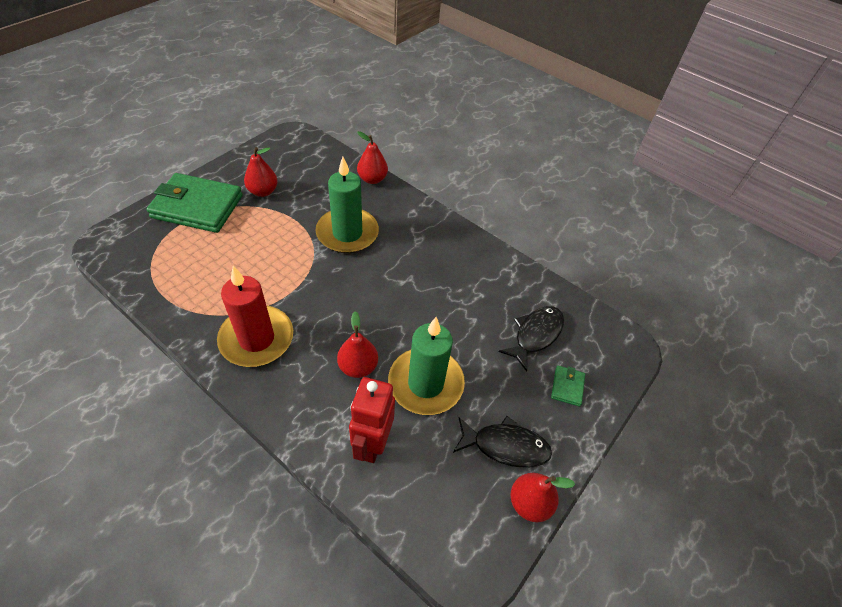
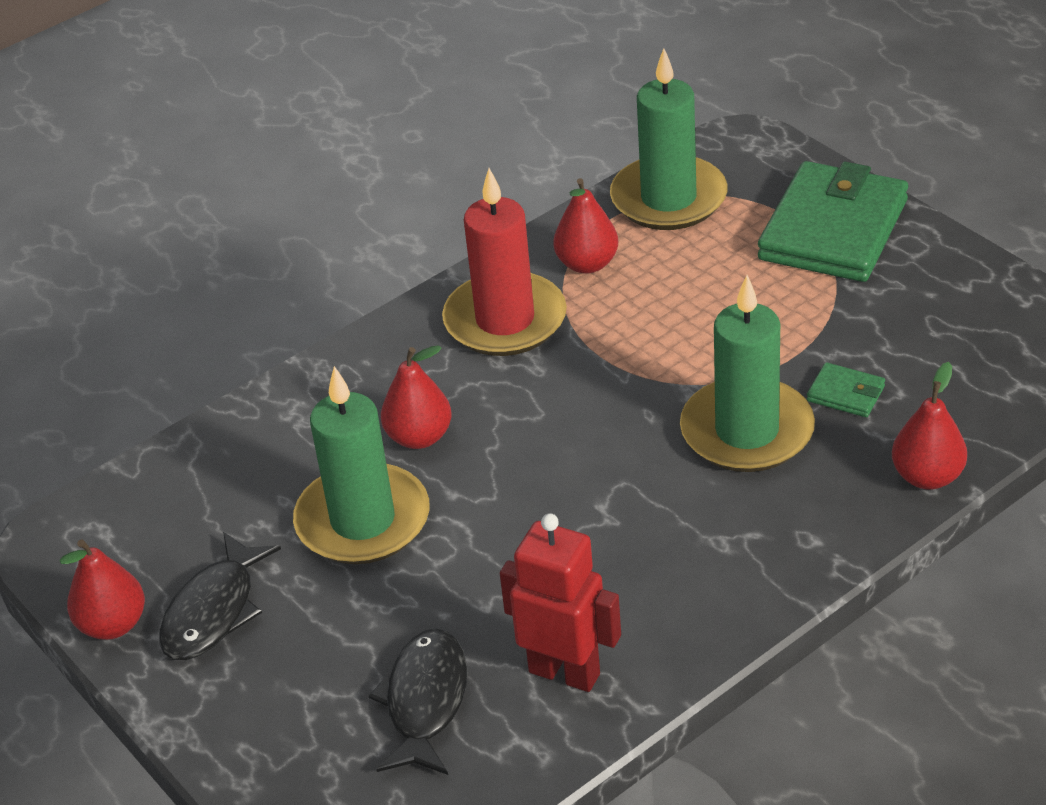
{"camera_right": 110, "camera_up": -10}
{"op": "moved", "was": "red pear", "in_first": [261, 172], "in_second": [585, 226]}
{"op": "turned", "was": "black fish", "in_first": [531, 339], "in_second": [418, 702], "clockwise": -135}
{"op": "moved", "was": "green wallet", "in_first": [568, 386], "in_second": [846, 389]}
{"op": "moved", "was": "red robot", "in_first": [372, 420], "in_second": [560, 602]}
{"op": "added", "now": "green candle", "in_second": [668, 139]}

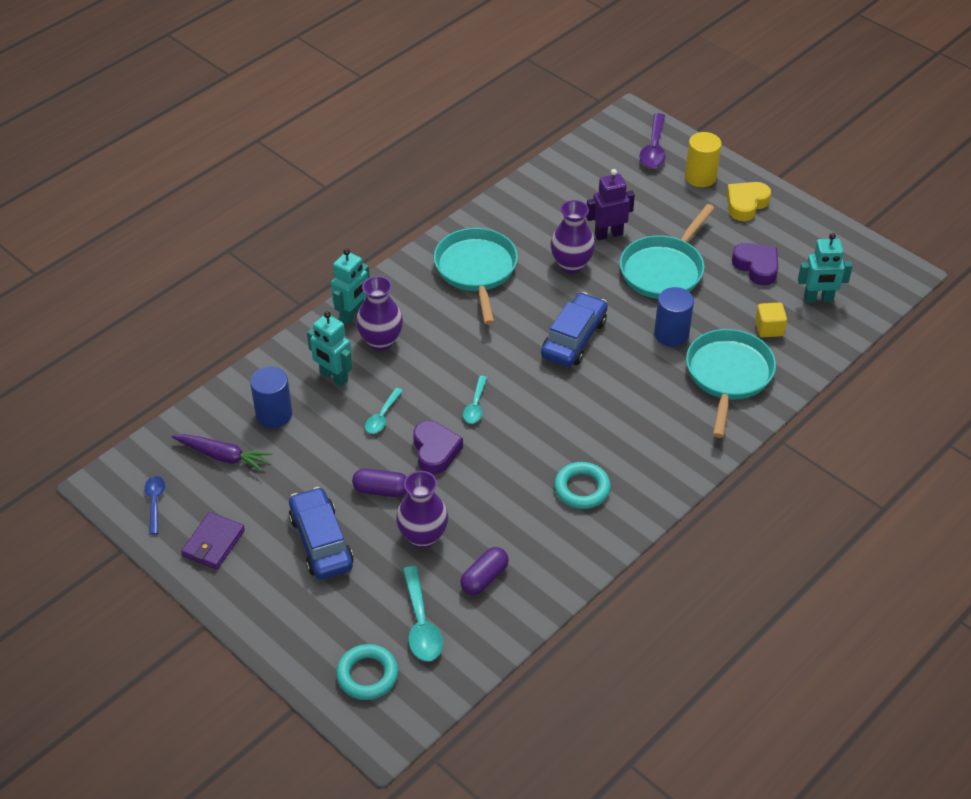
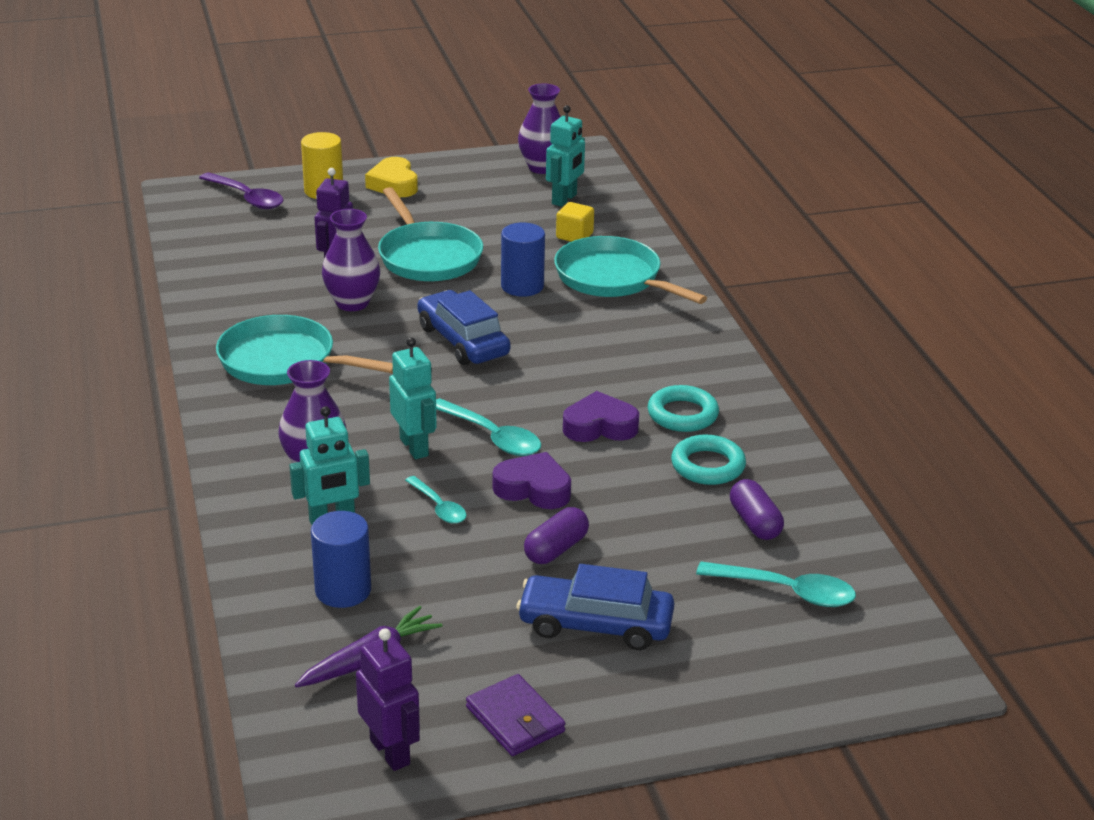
{"camera_right": -60, "camera_up": -15}
{"op": "moved", "was": "purple heart", "in_first": [755, 264], "in_second": [601, 416]}
{"op": "moved", "was": "turquoise robot", "in_first": [350, 286], "in_second": [413, 398]}
{"op": "resized", "was": "turquoise spoon", "in_first": [475, 400], "in_second": [488, 427], "ratio": 1.57}
{"op": "moved", "was": "purple vase", "in_first": [422, 510], "in_second": [539, 128]}
{"op": "replaced", "was": "blue spoon", "now": "purple robot", "in_first": [155, 505], "in_second": [388, 699]}
{"op": "moved", "was": "turquoise ring", "in_first": [367, 672], "in_second": [708, 460]}

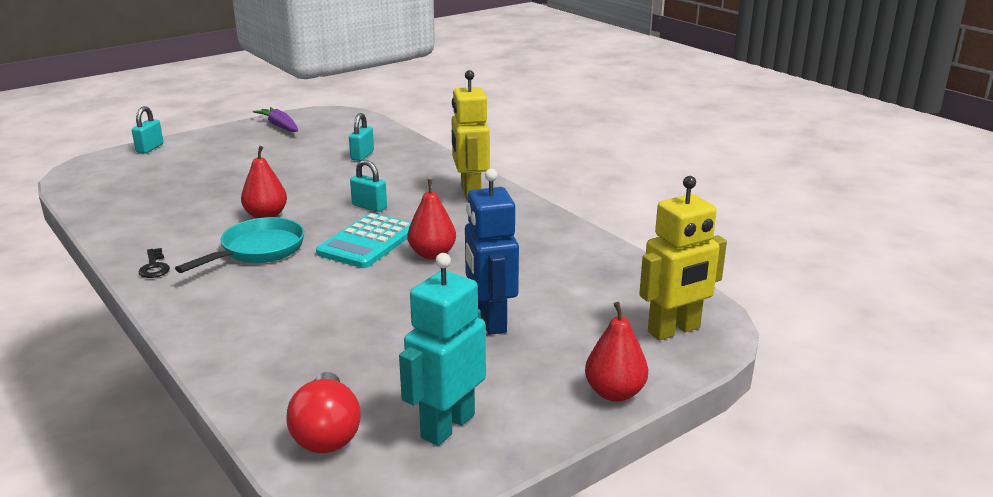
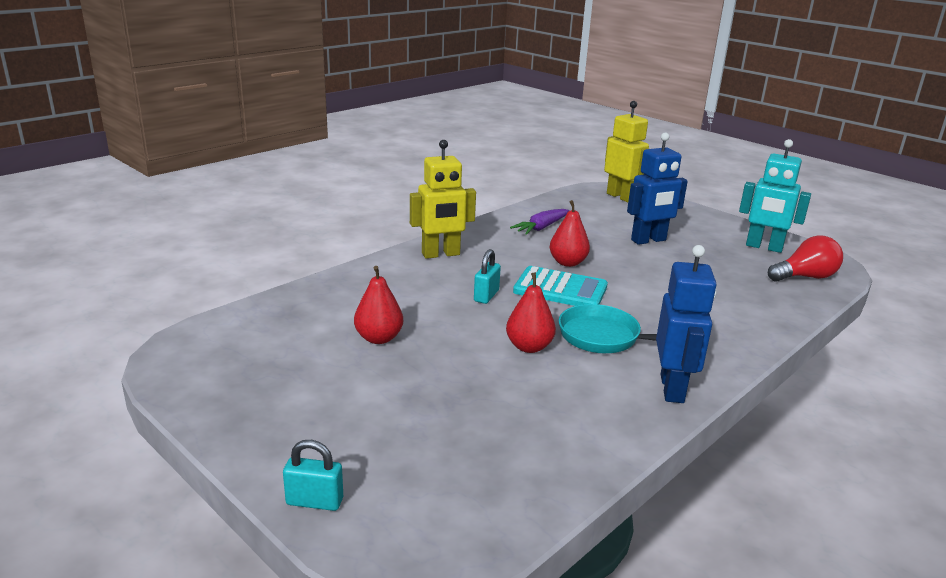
{"camera_right": -100, "camera_up": 0}
{"op": "moved", "was": "purple carrot", "in_first": [275, 119], "in_second": [539, 222]}
{"op": "removed", "was": "turquoise padlock", "in_first": [361, 137]}
{"op": "replaced", "was": "black key", "now": "blue robot", "in_first": [154, 263], "in_second": [686, 324]}
{"op": "moved", "was": "red pear", "in_first": [616, 352], "in_second": [378, 305]}

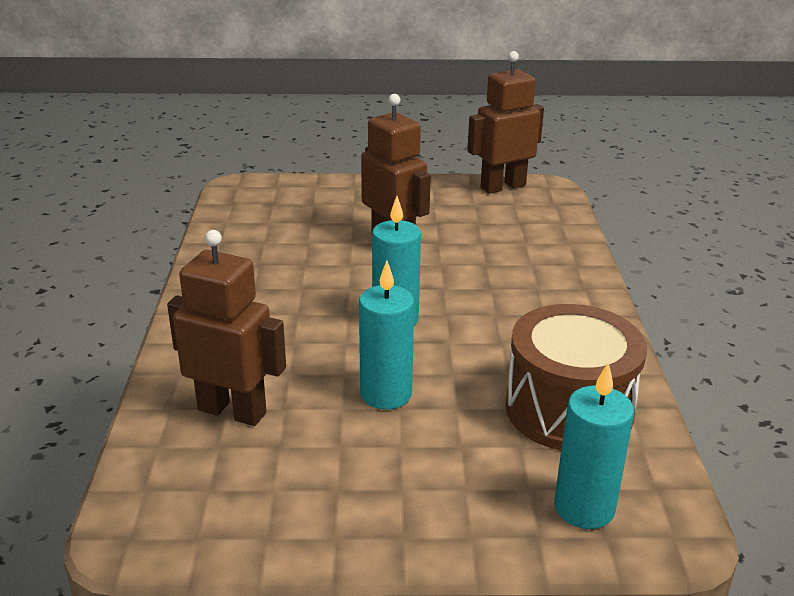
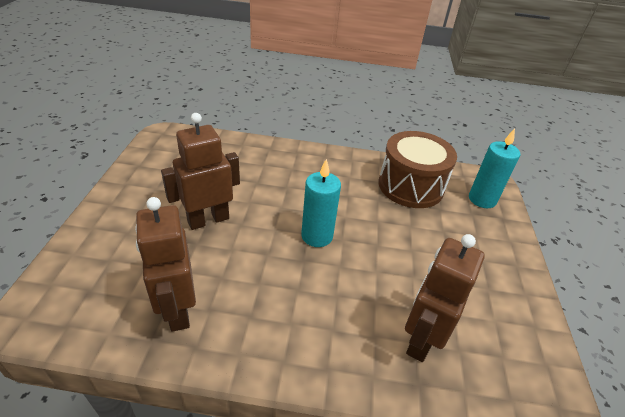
{"camera_right": -85, "camera_up": 10}
{"op": "moved", "was": "brown robot", "in_first": [505, 122], "in_second": [165, 264]}
{"op": "removed", "was": "turquoise candle", "in_first": [386, 335]}

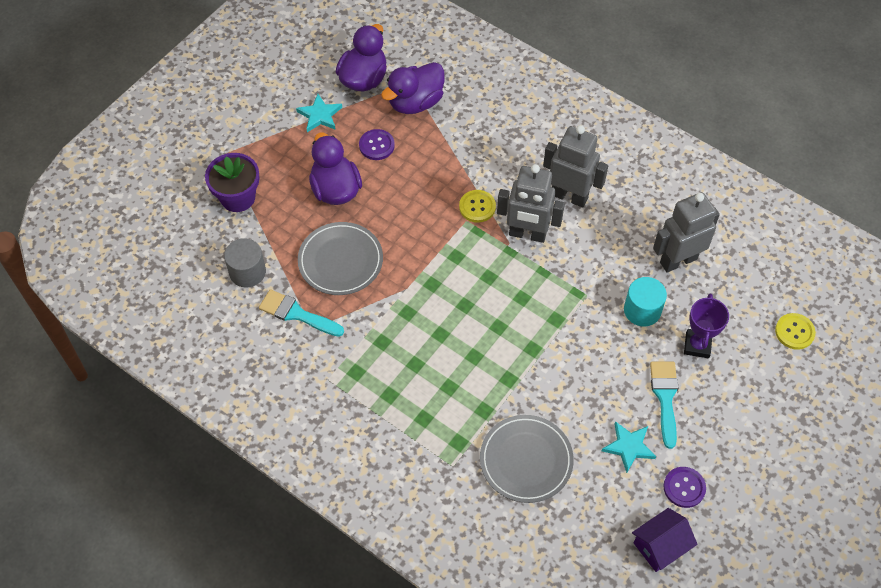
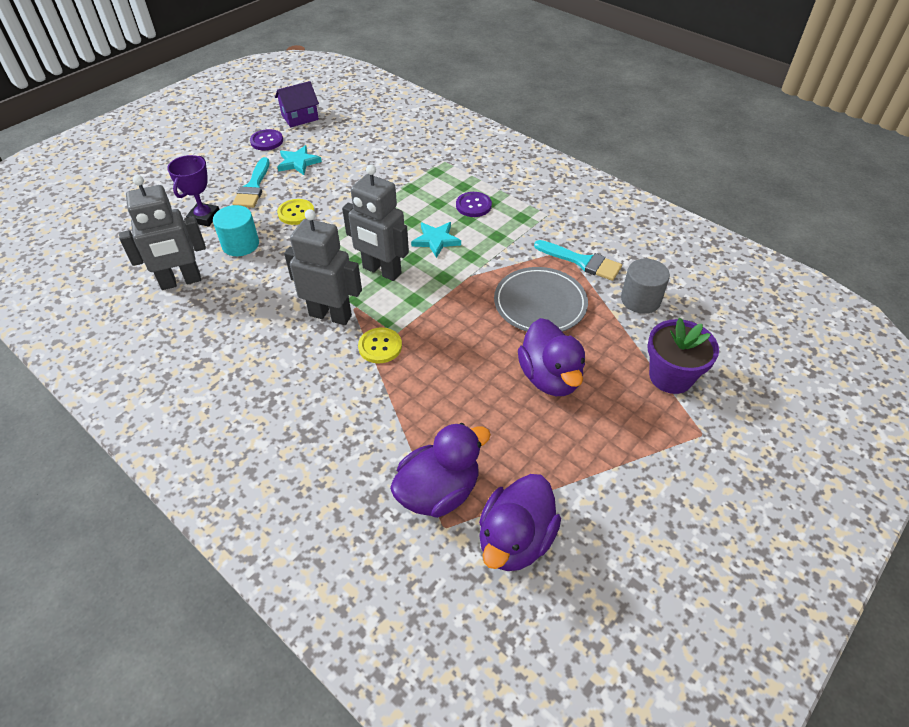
{"camera_right": -175, "camera_up": -10}
{"op": "moved", "was": "turquoise star", "in_first": [319, 113], "in_second": [436, 240]}
{"op": "moved", "was": "grey robot", "in_first": [575, 166], "in_second": [375, 222]}
{"op": "moved", "was": "purple button", "in_first": [377, 144], "in_second": [474, 204]}
{"op": "moved", "was": "yellow button", "in_first": [795, 331], "in_second": [296, 212]}
{"op": "removed", "was": "grey plate", "in_first": [527, 459]}

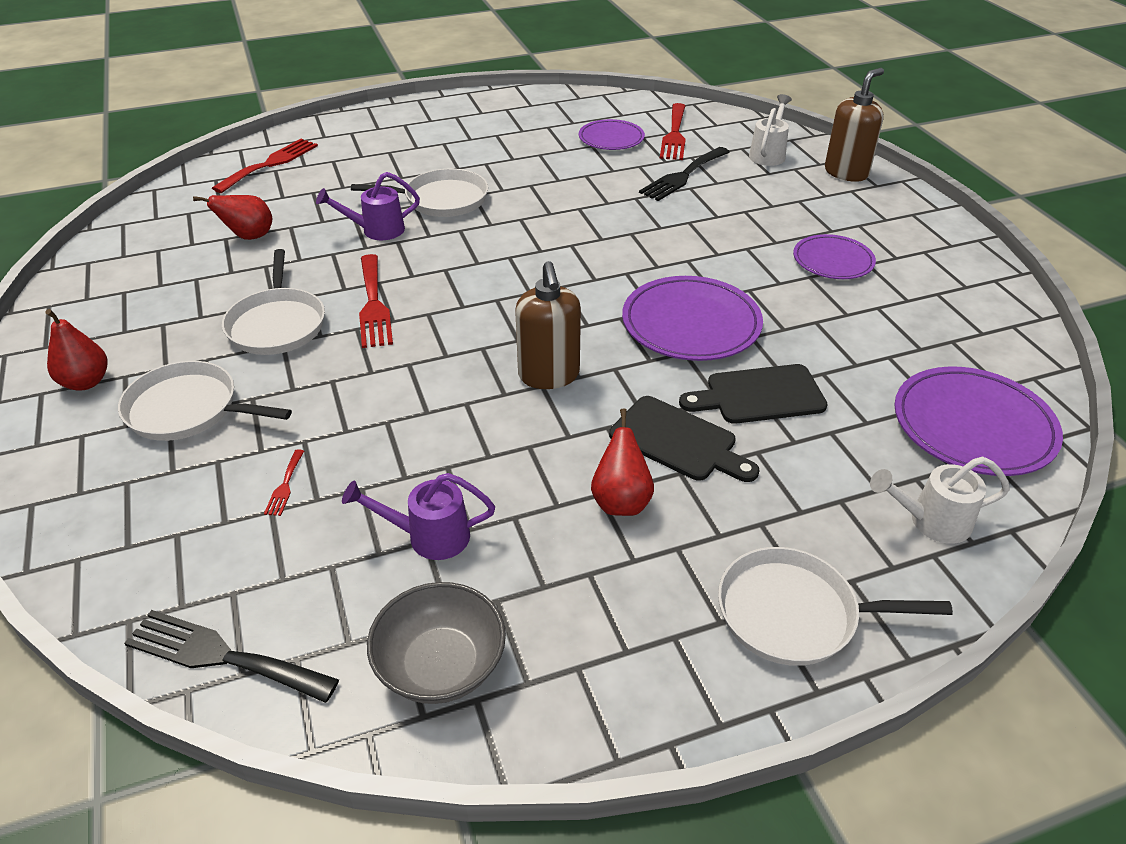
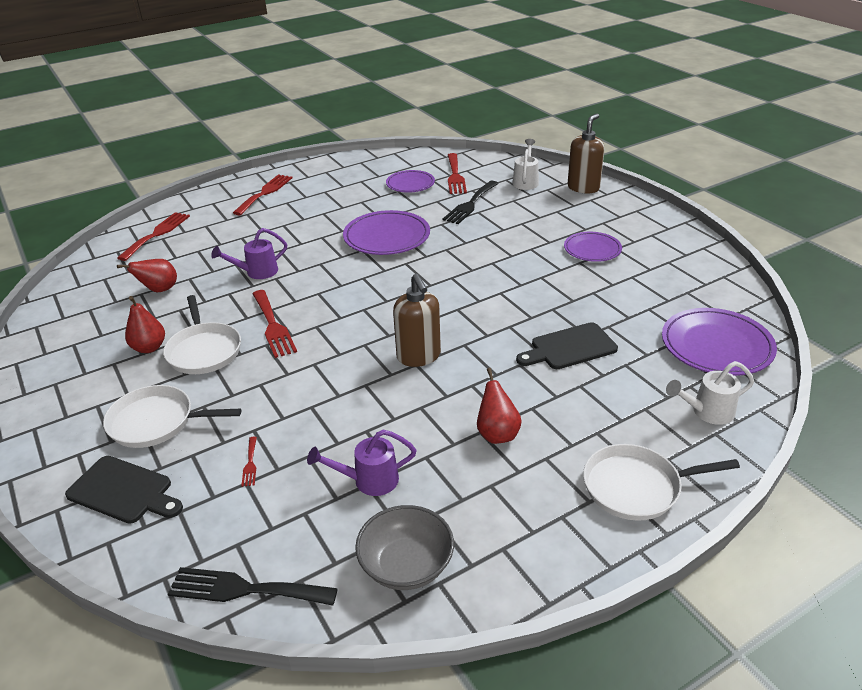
{"camera_right": -10, "camera_up": -5}
{"op": "removed", "was": "white pan", "in_first": [419, 193]}
{"op": "moved", "was": "purple plate", "in_first": [692, 318], "in_second": [386, 232]}
{"op": "moved", "was": "red pear", "in_first": [76, 349], "in_second": [145, 324]}
{"op": "moved", "was": "black cutting board", "in_first": [684, 439], "in_second": [124, 490]}
{"op": "added", "now": "red fork", "in_second": [263, 194]}

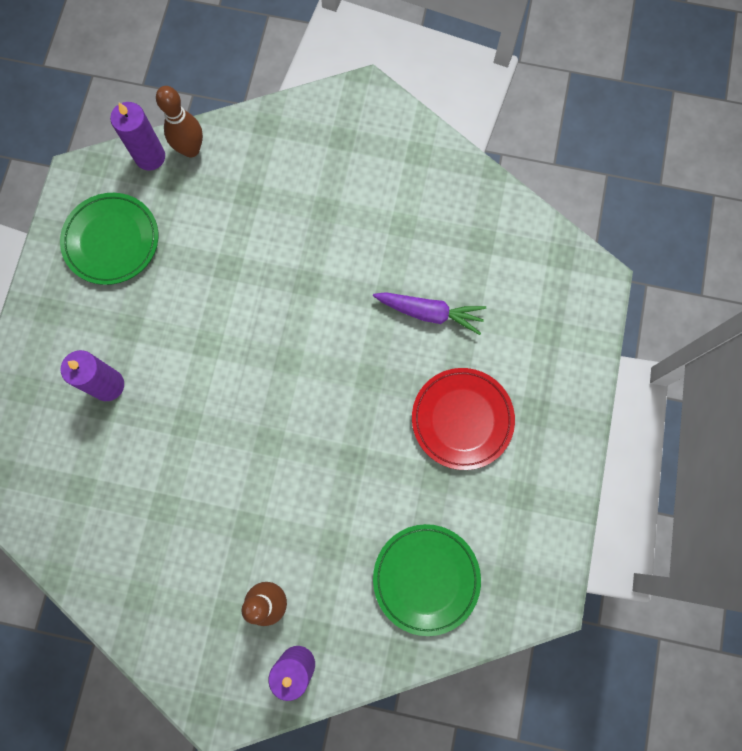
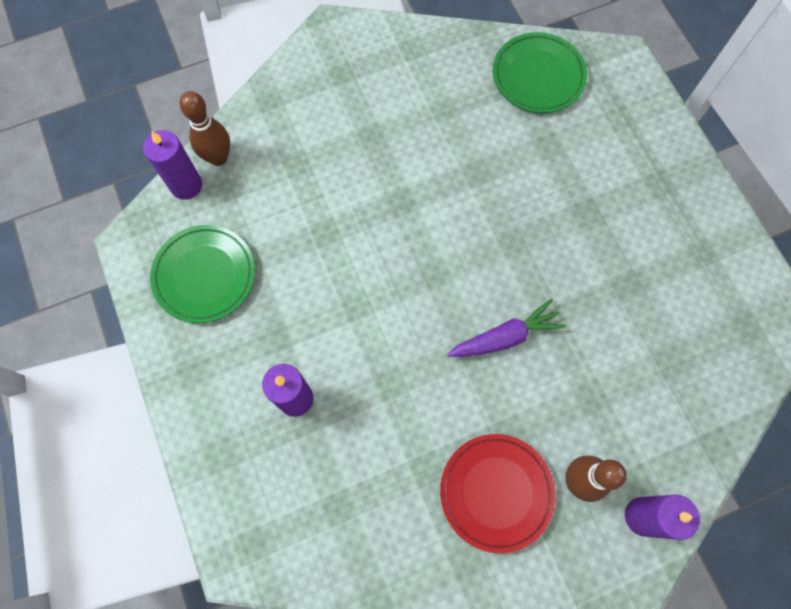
{"camera_right": -35, "camera_up": -5}
{"op": "moved", "was": "purple carrot", "in_first": [429, 313], "in_second": [506, 328]}
{"op": "moved", "was": "red plate", "in_first": [463, 419], "in_second": [498, 494]}
{"op": "moved", "was": "green plate", "in_first": [427, 580], "in_second": [540, 72]}

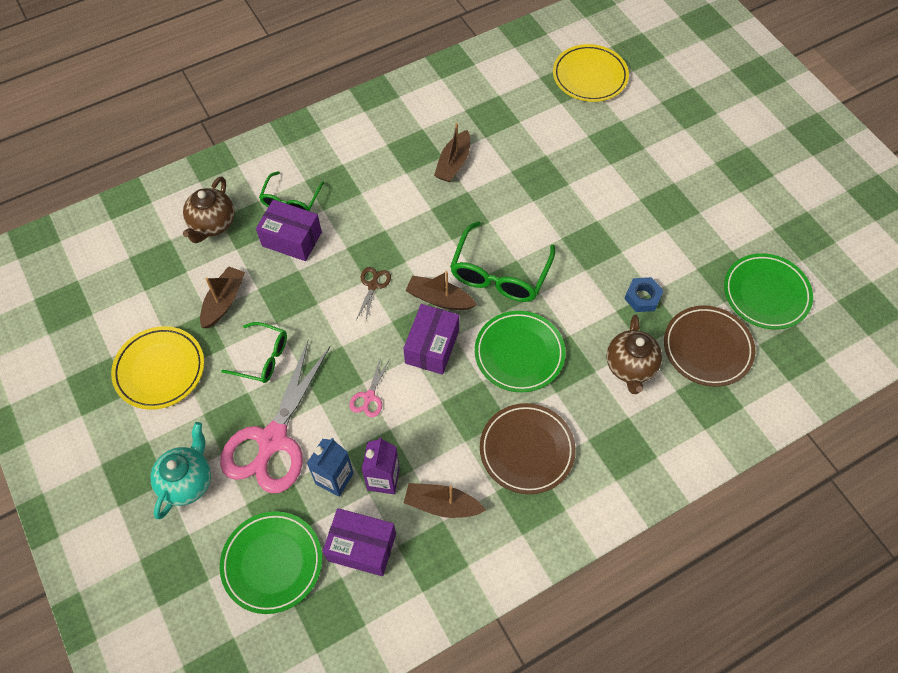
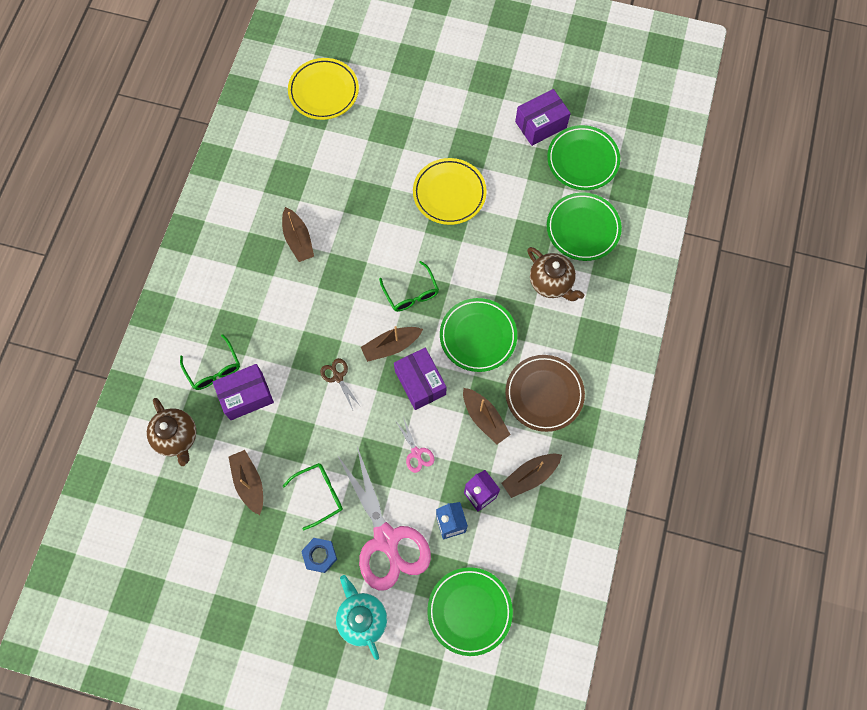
{"camera_right": -45, "camera_up": 10}
{"op": "resized", "was": "green glasses", "in_first": [502, 261], "in_second": [409, 286], "ratio": 0.62}
{"op": "moved", "was": "blue nut", "in_first": [644, 294], "in_second": [319, 555]}
{"op": "recoloured", "was": "brown plate", "now": "green plate", "in_first": [709, 346], "in_second": [584, 226]}
{"op": "moved", "was": "yellow plate", "in_first": [157, 368], "in_second": [450, 191]}
{"op": "moved", "was": "purple box", "in_first": [359, 542], "in_second": [543, 117]}
{"op": "added", "now": "brown boat", "in_second": [487, 416]}

